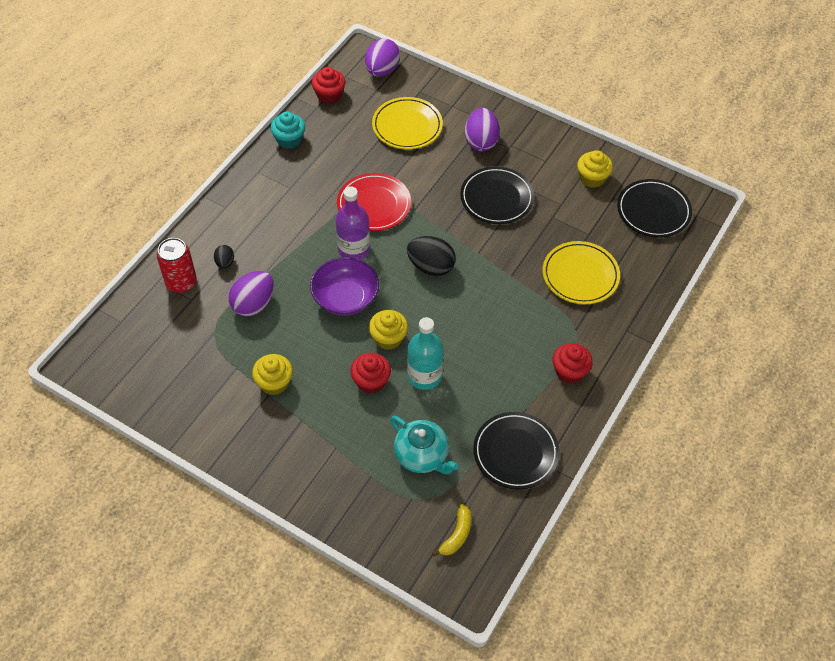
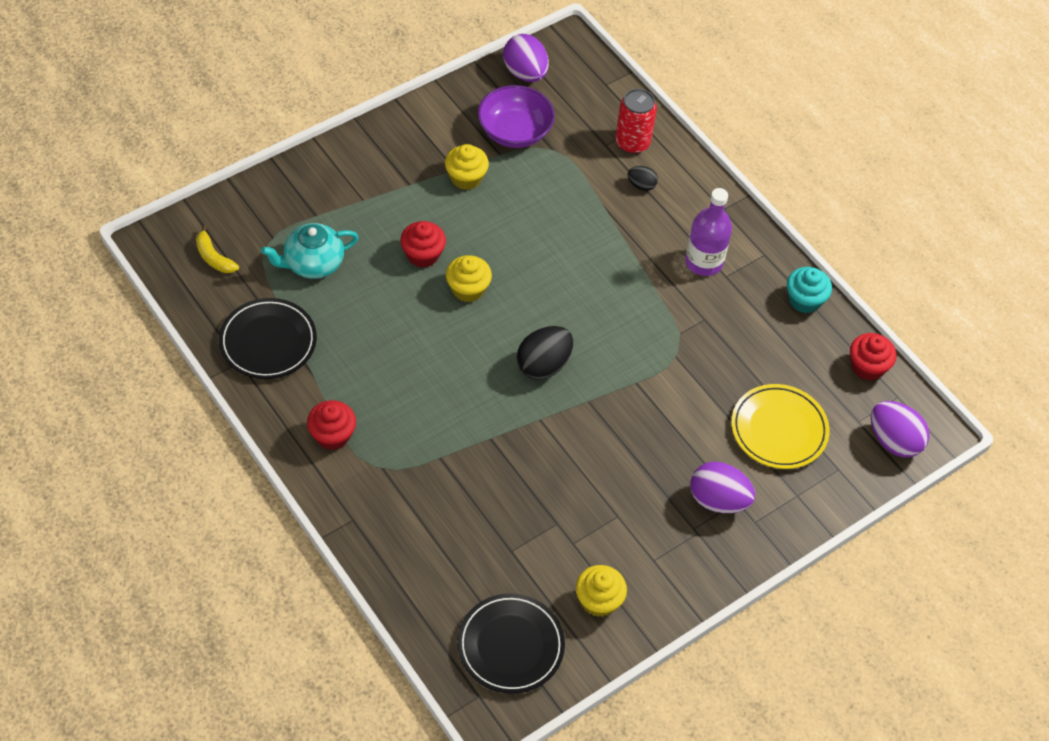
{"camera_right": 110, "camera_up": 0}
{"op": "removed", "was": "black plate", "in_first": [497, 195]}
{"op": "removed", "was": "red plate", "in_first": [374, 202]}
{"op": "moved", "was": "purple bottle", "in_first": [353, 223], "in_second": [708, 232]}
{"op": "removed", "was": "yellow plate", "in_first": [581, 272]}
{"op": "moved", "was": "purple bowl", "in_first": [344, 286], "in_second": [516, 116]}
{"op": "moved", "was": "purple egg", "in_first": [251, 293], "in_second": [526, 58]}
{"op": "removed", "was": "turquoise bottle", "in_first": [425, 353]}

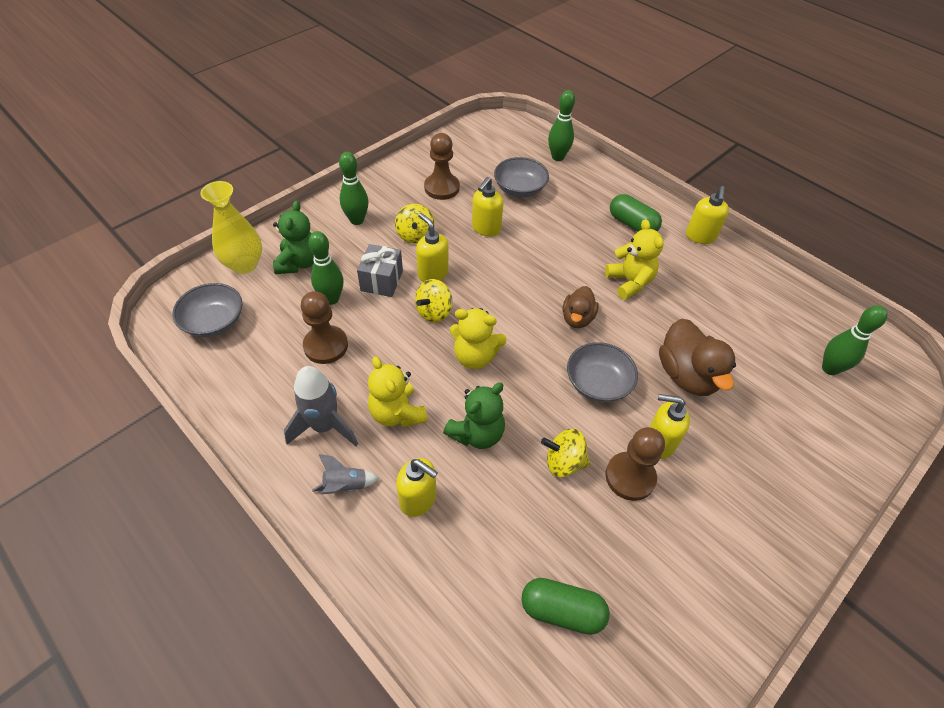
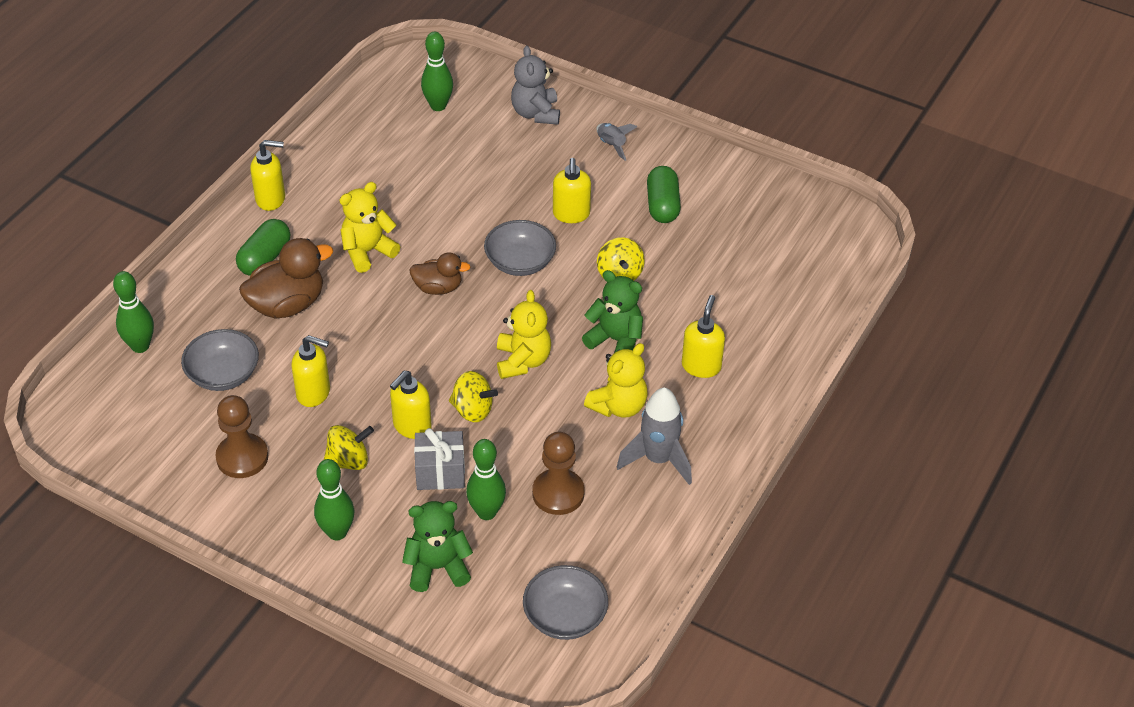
{"camera_right": -105, "camera_up": -5}
{"op": "removed", "was": "yellow vase", "in_first": [231, 227]}
{"op": "moved", "was": "brown duck", "in_first": [697, 357], "in_second": [286, 278]}
{"op": "removed", "was": "brown pawn", "in_first": [635, 464]}
{"op": "moved", "was": "grey rocket", "in_first": [345, 474], "in_second": [616, 142]}
{"op": "moved", "was": "green capsule", "in_first": [566, 606], "in_second": [664, 194]}
{"op": "added", "now": "grey teddy bear", "in_second": [535, 85]}

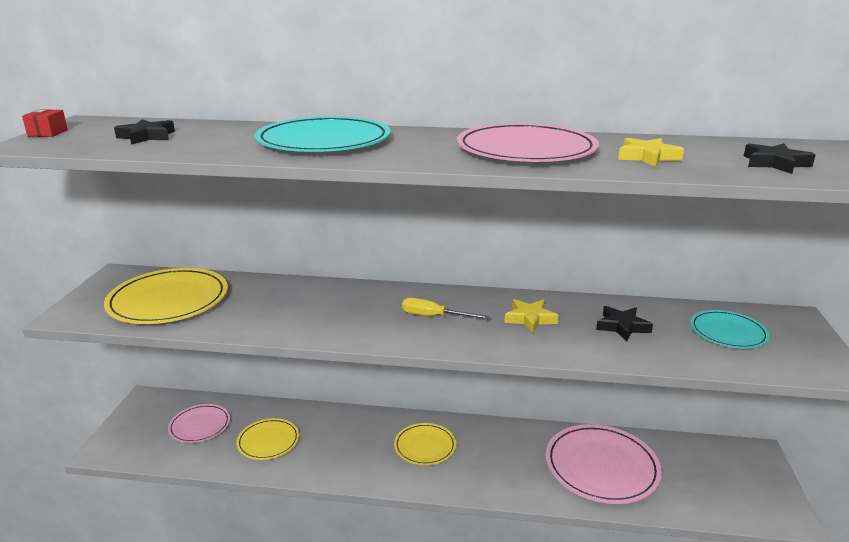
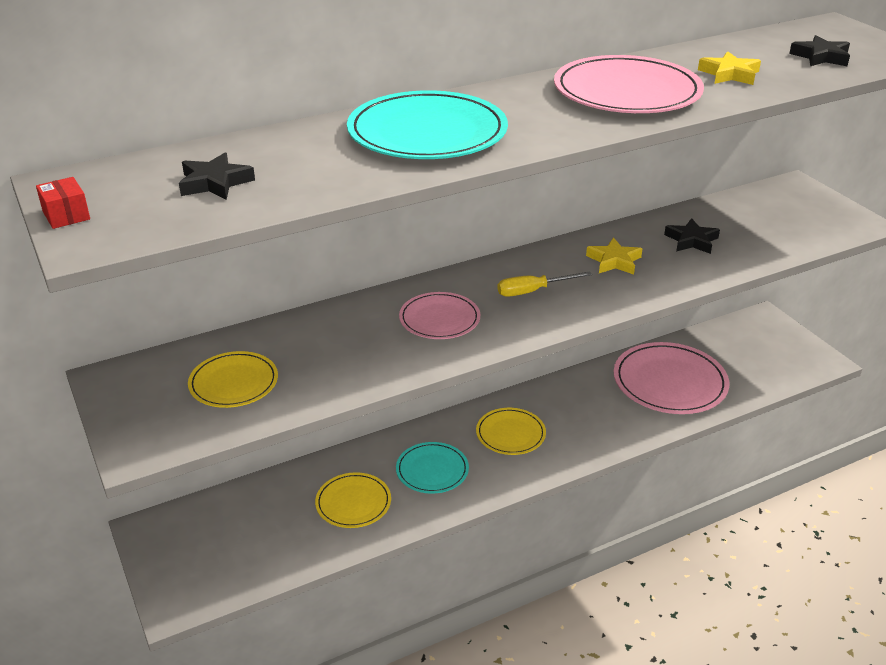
{"camera_right": -35, "camera_up": 10}
{"op": "resized", "was": "yellow plate", "in_first": [166, 296], "in_second": [233, 379], "ratio": 0.58}
{"op": "moved", "was": "turquoise plate", "in_first": [730, 329], "in_second": [432, 468]}
{"op": "moved", "was": "pink plate", "in_first": [199, 423], "in_second": [439, 315]}

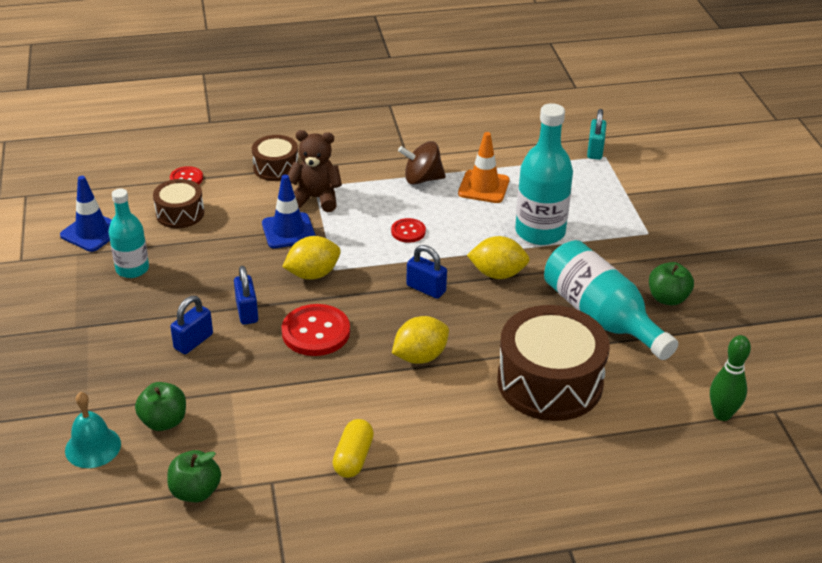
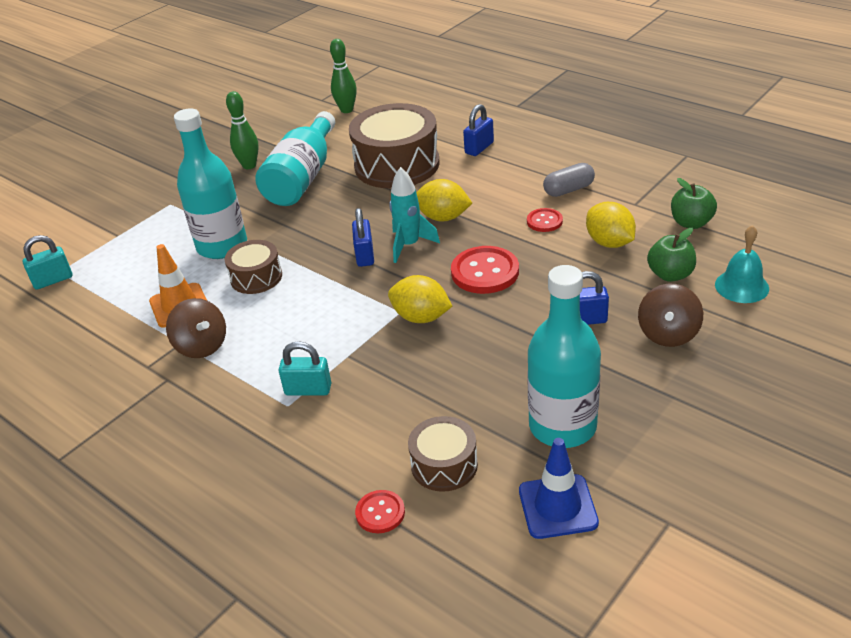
{"camera_right": -125, "camera_up": 0}
{"op": "replaced", "was": "brown teddy bear", "now": "turquoise padlock", "in_first": [315, 171], "in_second": [305, 368]}
{"op": "moved", "was": "brown drum", "in_first": [275, 158], "in_second": [253, 267]}
{"op": "removed", "was": "blue traffic cone", "in_first": [289, 211]}
{"op": "resized", "was": "turquoise bottle", "in_first": [129, 233], "in_second": [564, 356], "ratio": 1.59}
{"op": "moved", "was": "red button", "in_first": [408, 230], "in_second": [545, 220]}
{"op": "moved", "was": "yellow lemon", "in_first": [498, 257], "in_second": [611, 225]}
{"op": "replaced", "was": "green apple", "now": "green bowling pin", "in_first": [671, 284], "in_second": [242, 130]}
{"op": "moved", "was": "blue padlock", "in_first": [246, 295], "in_second": [478, 130]}
{"op": "recoloured", "was": "yellow capsule", "now": "grey capsule", "in_first": [353, 448], "in_second": [569, 180]}
{"op": "added", "now": "turquoise rocket", "in_second": [414, 215]}
{"op": "added", "now": "brown spinning top", "in_second": [670, 315]}

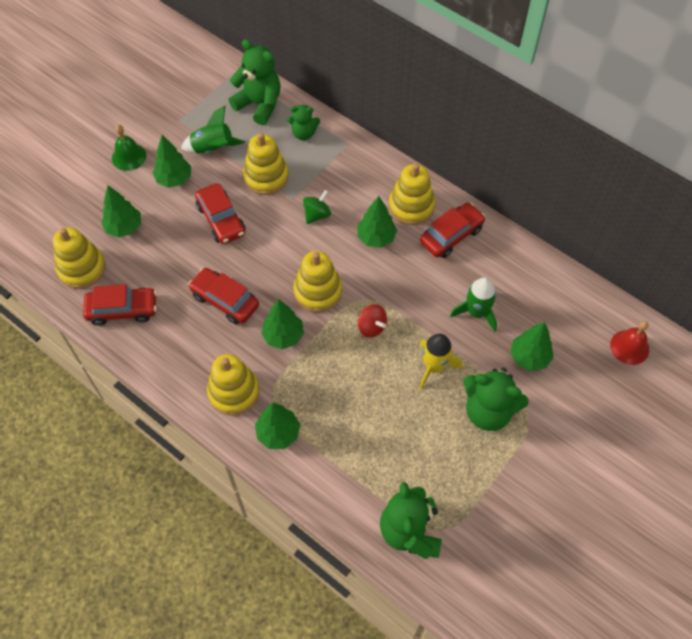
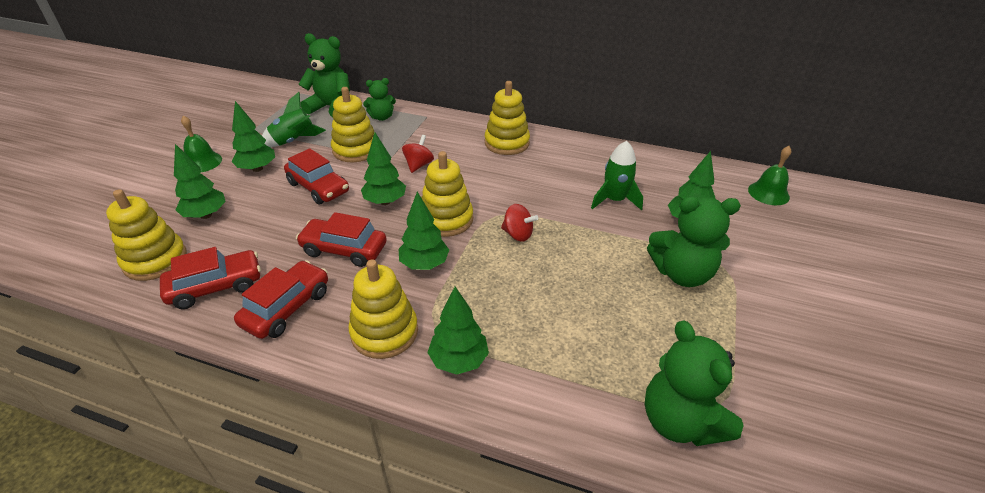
{"camera_right": -20, "camera_up": -20}
{"op": "recoloured", "was": "green spinning top", "now": "red spinning top", "in_first": [317, 207], "in_second": [418, 154]}
{"op": "moved", "was": "green tree", "in_first": [377, 222], "in_second": [383, 168]}
{"op": "moved", "was": "red car", "in_first": [453, 230], "in_second": [281, 299]}
{"op": "recoloured", "was": "red bell", "now": "green bell", "in_first": [629, 343], "in_second": [769, 175]}
{"op": "removed", "was": "yellow rocket", "in_first": [441, 361]}

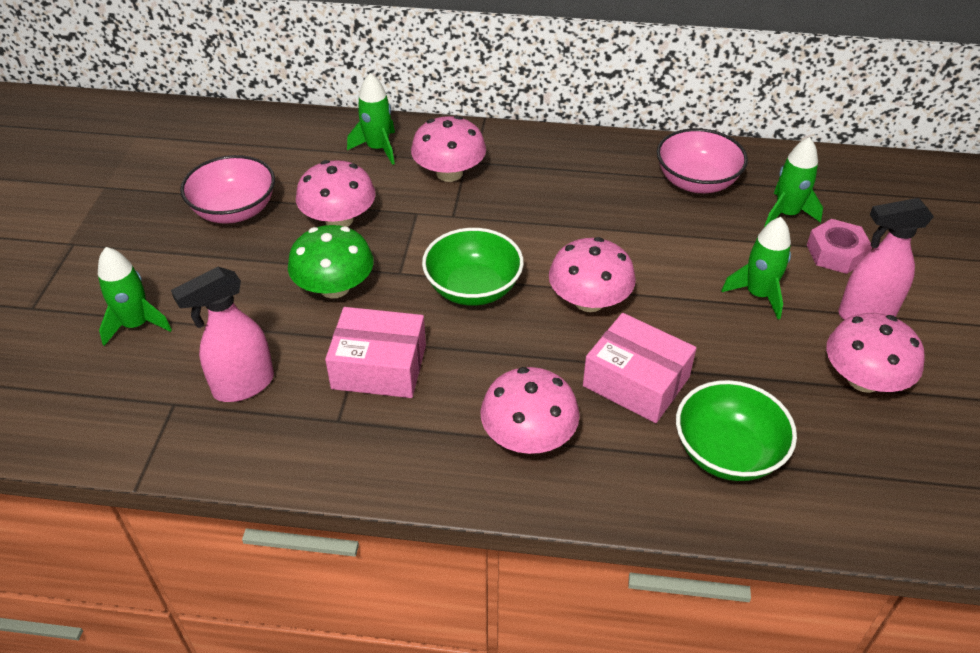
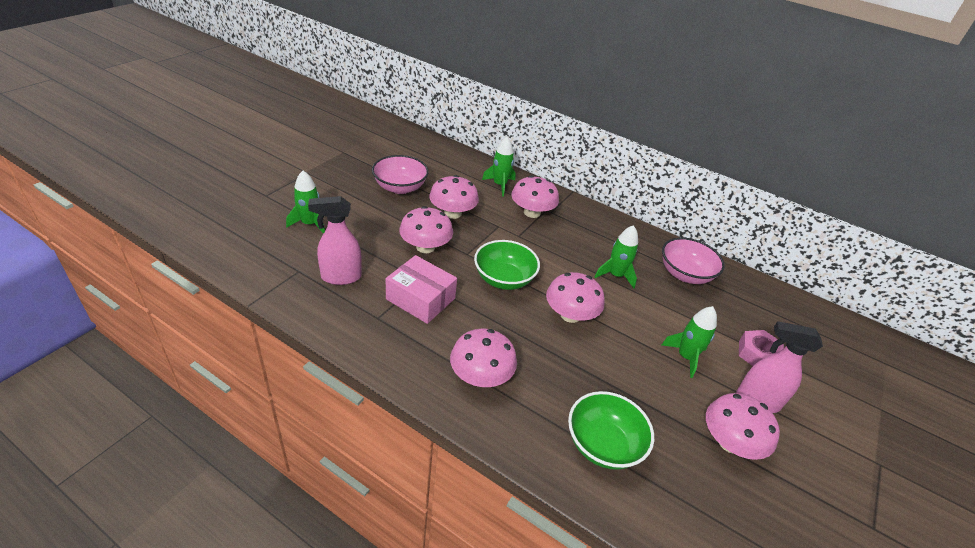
{"camera_right": 20, "camera_up": -5}
{"op": "moved", "was": "green rocket", "in_first": [793, 182], "in_second": [616, 256]}
{"op": "recoloured", "was": "green mushroom", "now": "pink mushroom", "in_first": [331, 261], "in_second": [426, 229]}
{"op": "removed", "was": "pink box", "in_first": [639, 368]}

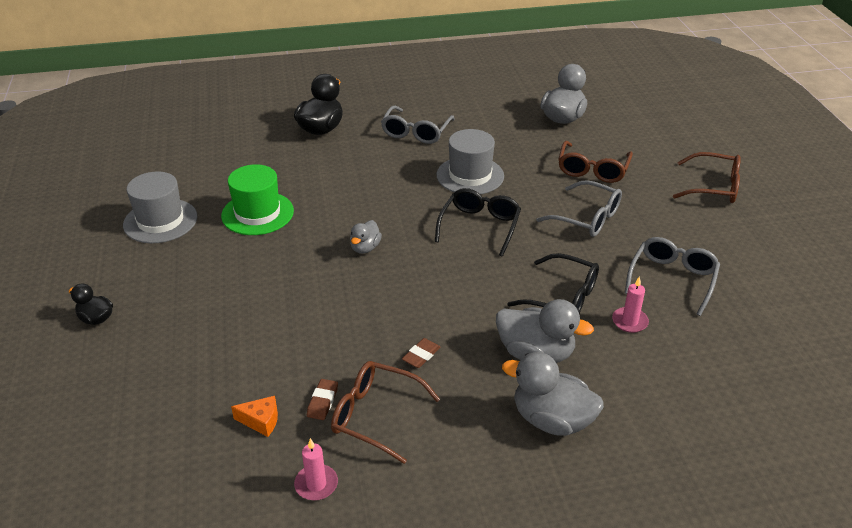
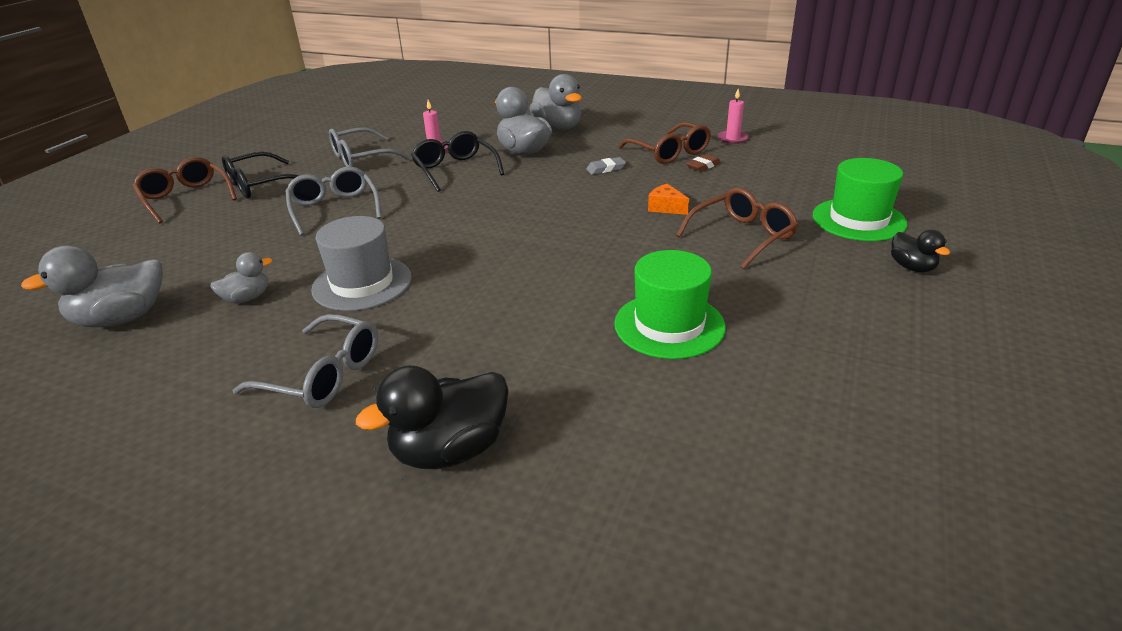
{"camera_right": -145, "camera_up": -5}
{"op": "turned", "was": "grey glasses", "in_first": [418, 125], "in_second": [305, 361], "clockwise": 60}
{"op": "moved", "was": "brown glasses", "in_first": [595, 162], "in_second": [737, 228]}
{"op": "removed", "was": "grey hat", "in_first": [160, 207]}
{"op": "moved", "was": "black glasses", "in_first": [478, 222], "in_second": [260, 175]}
{"op": "moved", "was": "grey duck", "in_first": [366, 237], "in_second": [241, 277]}
{"op": "recoloured", "was": "brown eraser", "now": "grey eraser", "in_first": [421, 353], "in_second": [606, 166]}
{"op": "moved", "was": "orange cheese", "in_first": [254, 416], "in_second": [668, 199]}
{"op": "added", "now": "green hat", "in_second": [860, 199]}

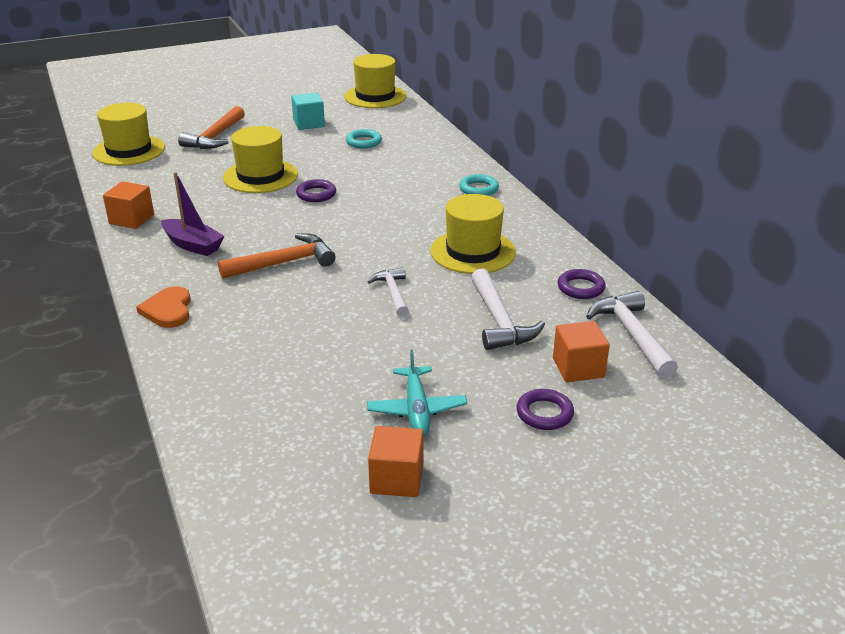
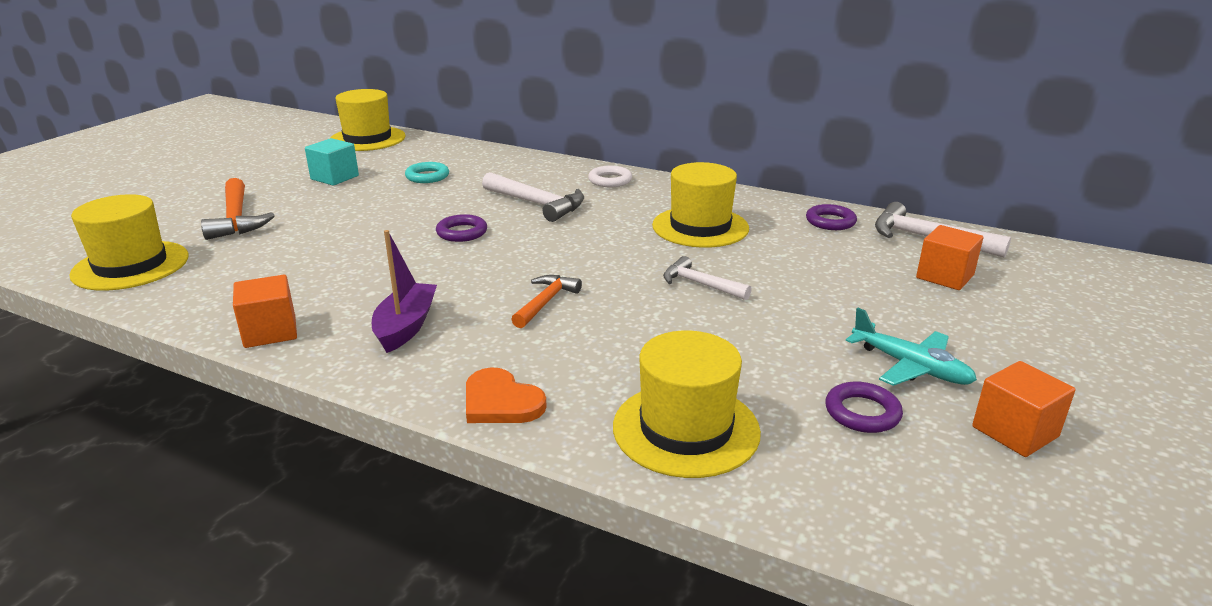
{"camera_right": -40, "camera_up": -5}
{"op": "moved", "was": "yellow hat", "in_first": [260, 159], "in_second": [687, 404]}
{"op": "turned", "was": "purple boat", "in_first": [192, 214], "in_second": [404, 291], "clockwise": -75}
{"op": "recoloured", "was": "turquoise ring", "now": "white ring", "in_first": [479, 185], "in_second": [610, 176]}
{"op": "resized", "was": "orange hammer", "in_first": [277, 256], "in_second": [546, 301], "ratio": 0.64}
{"op": "moved", "was": "white hammer", "in_first": [508, 309], "in_second": [533, 197]}
{"op": "moved", "was": "purple ring", "in_first": [545, 409], "in_second": [864, 407]}

